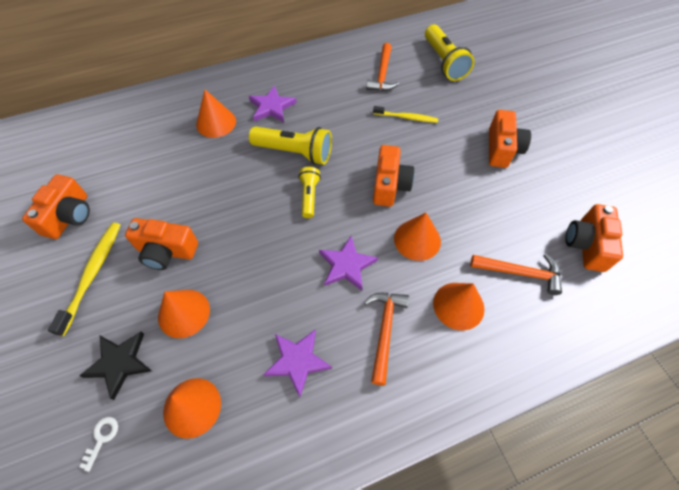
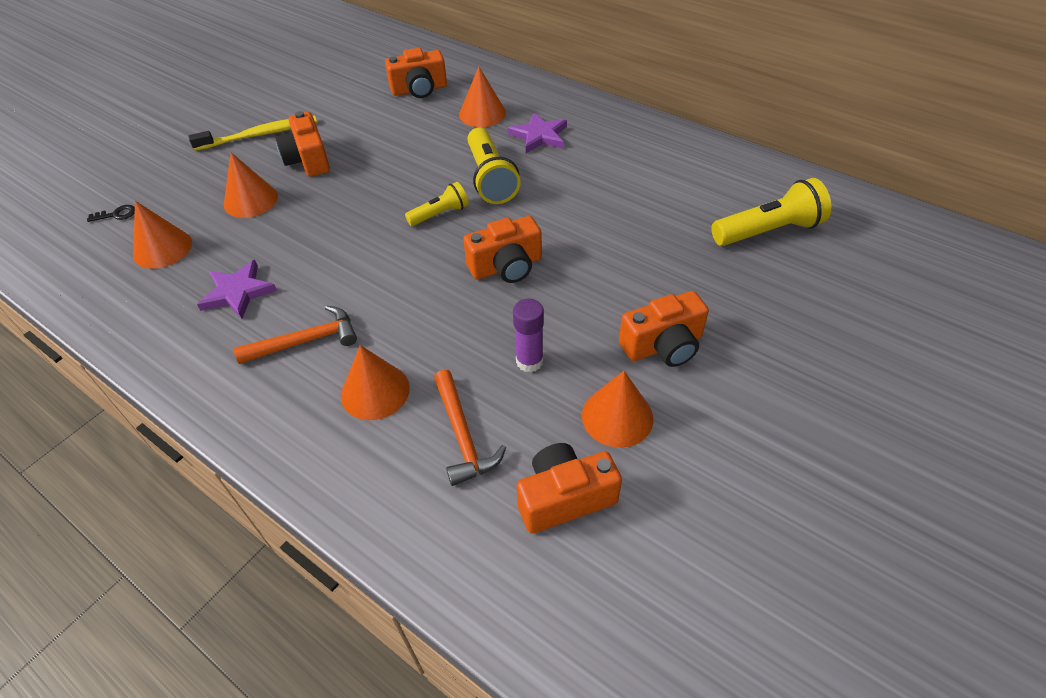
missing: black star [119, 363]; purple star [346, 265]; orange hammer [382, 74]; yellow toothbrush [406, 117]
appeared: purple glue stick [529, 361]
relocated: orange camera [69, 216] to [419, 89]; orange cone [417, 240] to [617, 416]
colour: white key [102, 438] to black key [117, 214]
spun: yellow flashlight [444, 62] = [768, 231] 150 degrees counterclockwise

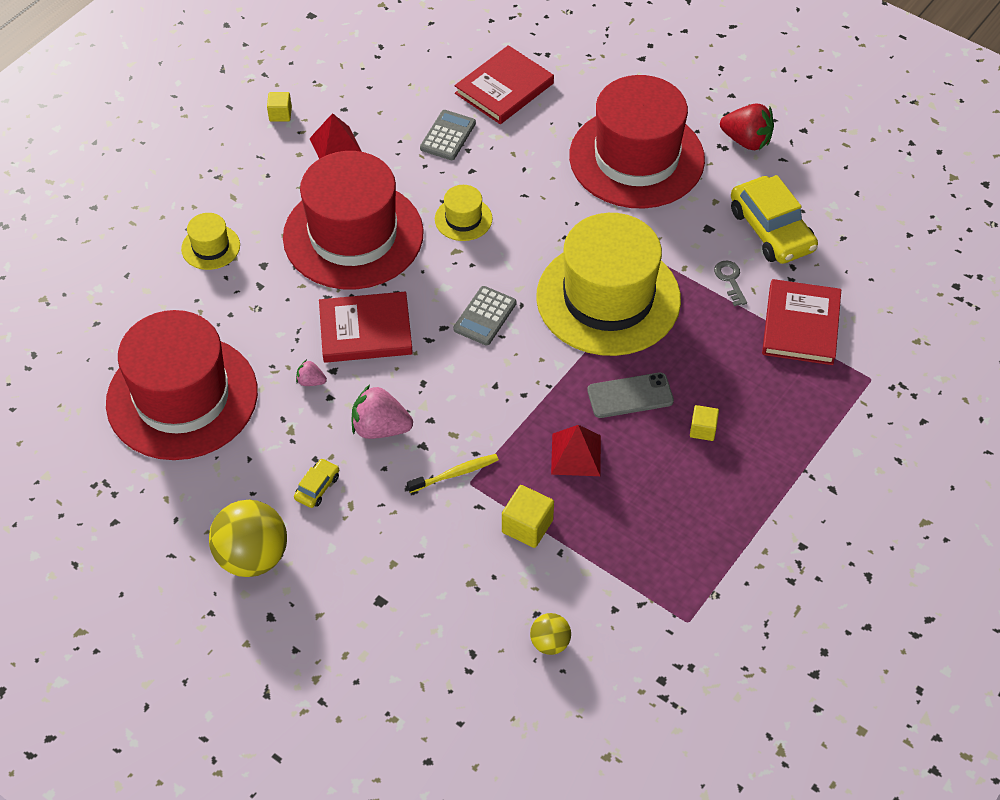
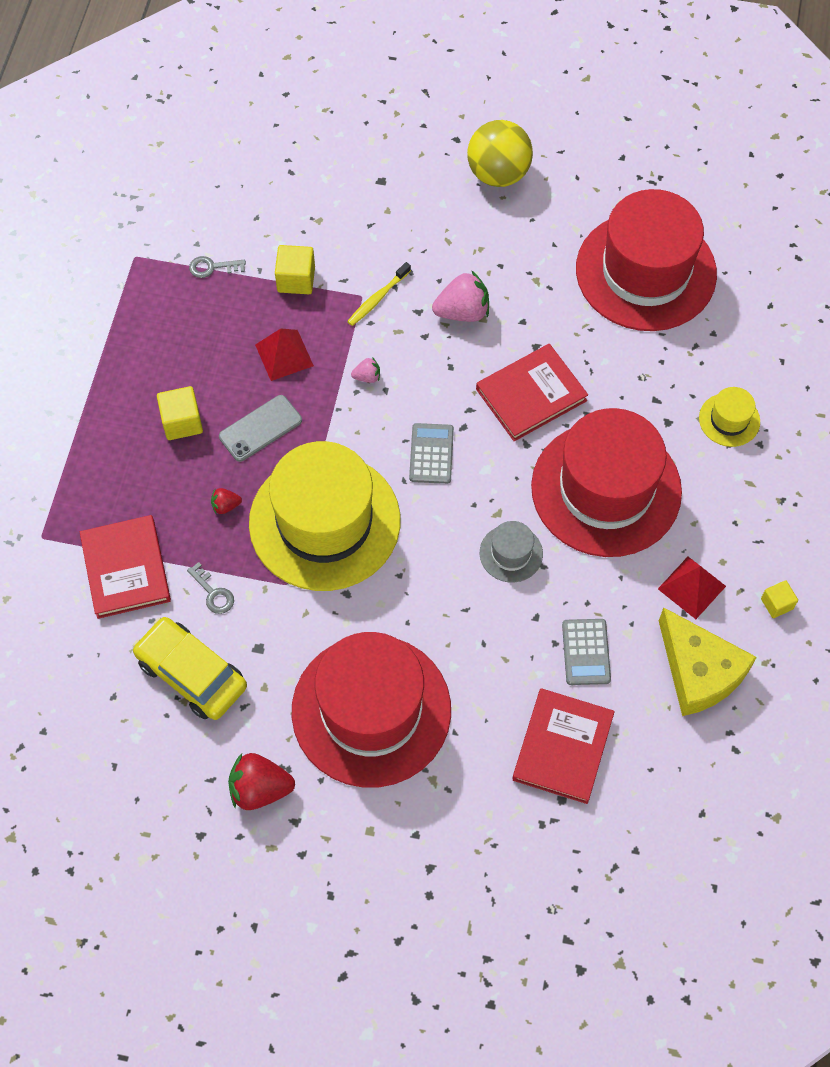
missing: yellow car [317, 487]; yellow ball [550, 643]
appeared: grey key [212, 267]; red strawberry [225, 506]; yellow cheese [699, 671]
relocated: pink strawberry [311, 381] to [367, 377]
colour: yellow hat [463, 219] to grey hat [511, 553]
size: yellow cube [703, 429] = [182, 422] x1.55

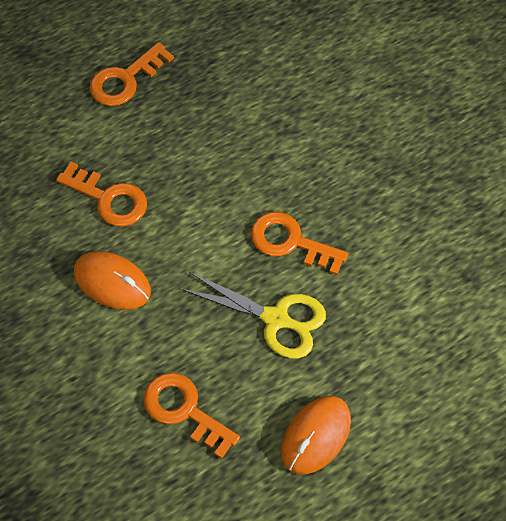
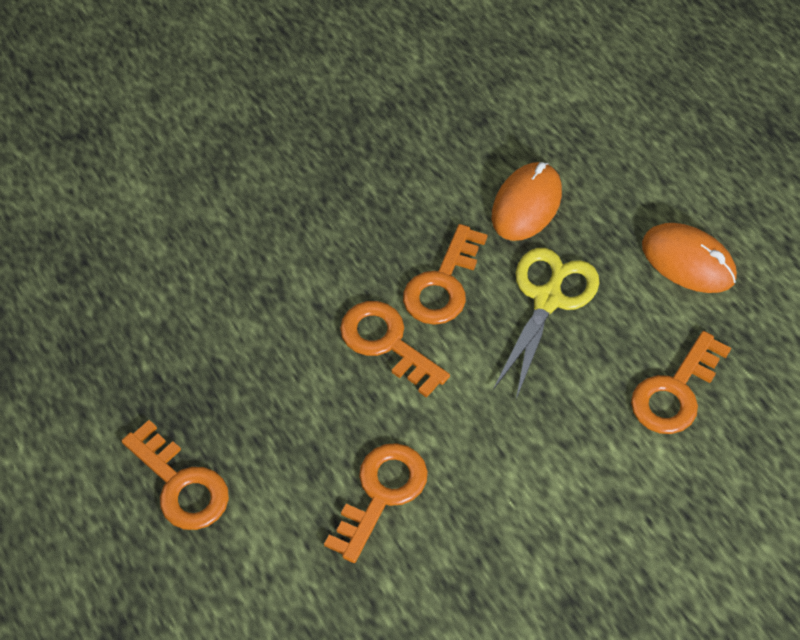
appeared: orange key [387, 343]
relocated: orange mouse [112, 282] to [526, 205]

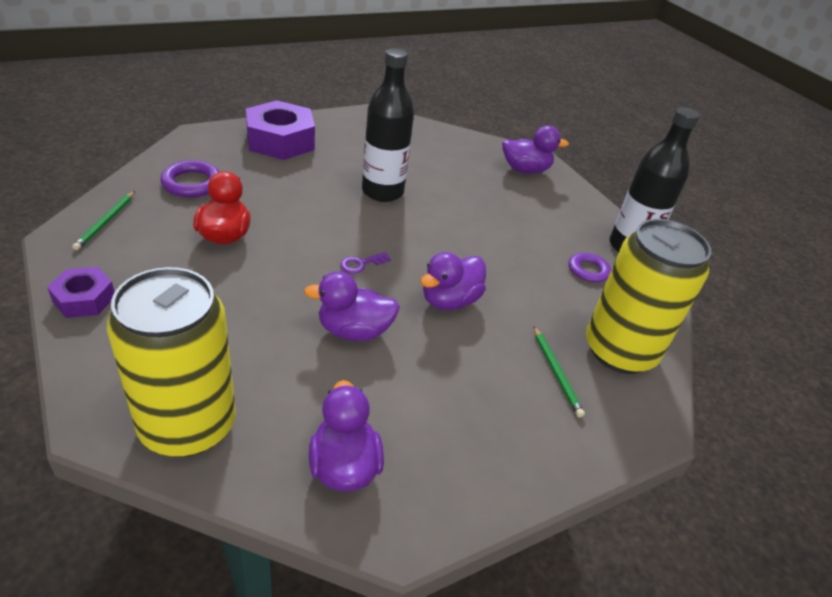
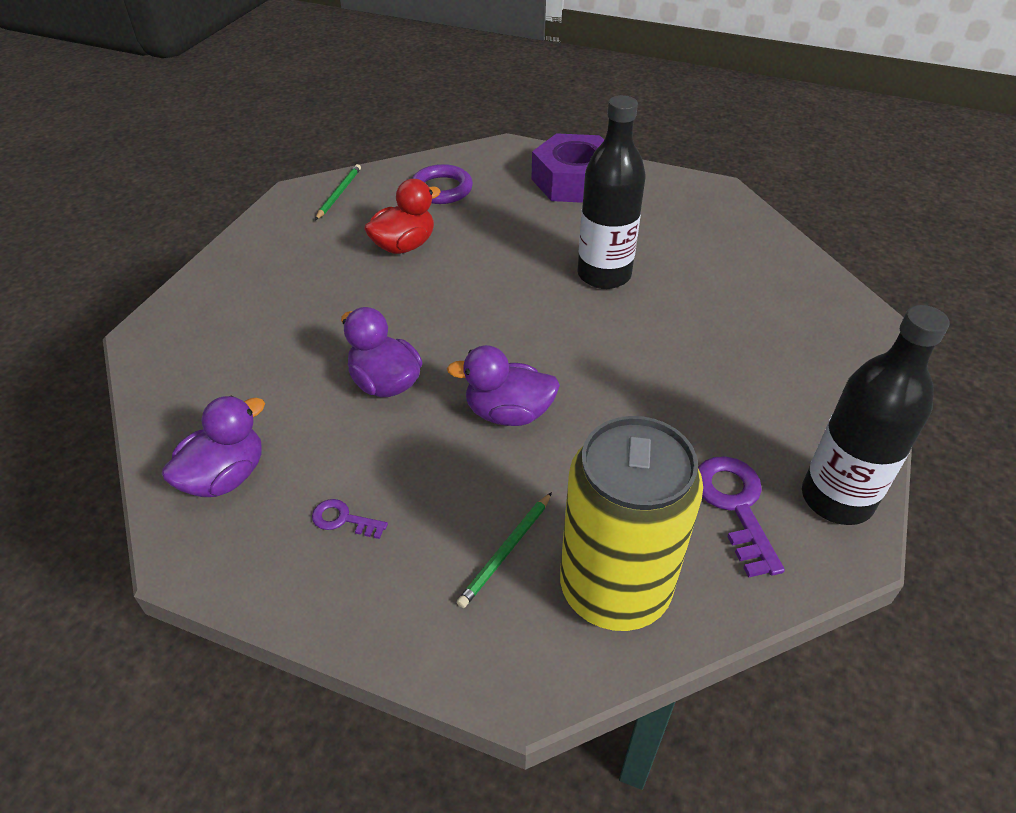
missing: purple nut [84, 299]; yellow can [188, 425]; purple duck [525, 170]
relocated: purple key [361, 264] to [343, 519]
spun: green pencil [106, 222] = [339, 193] 135 degrees clockwise

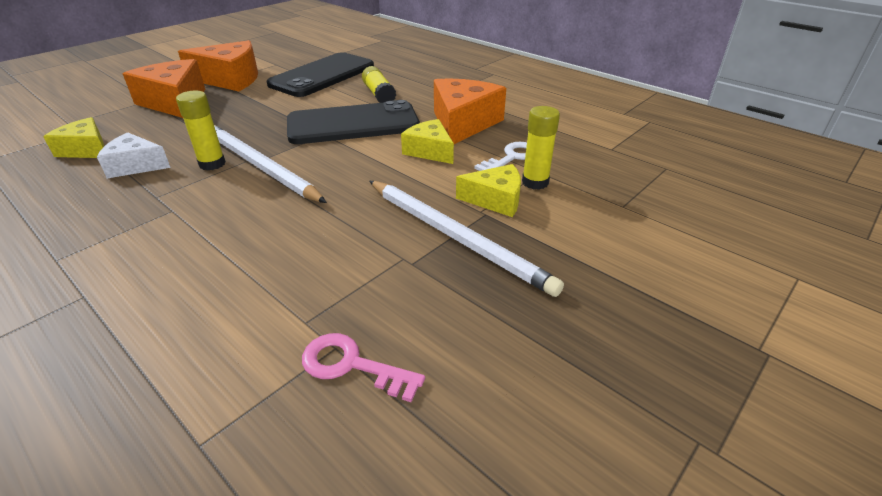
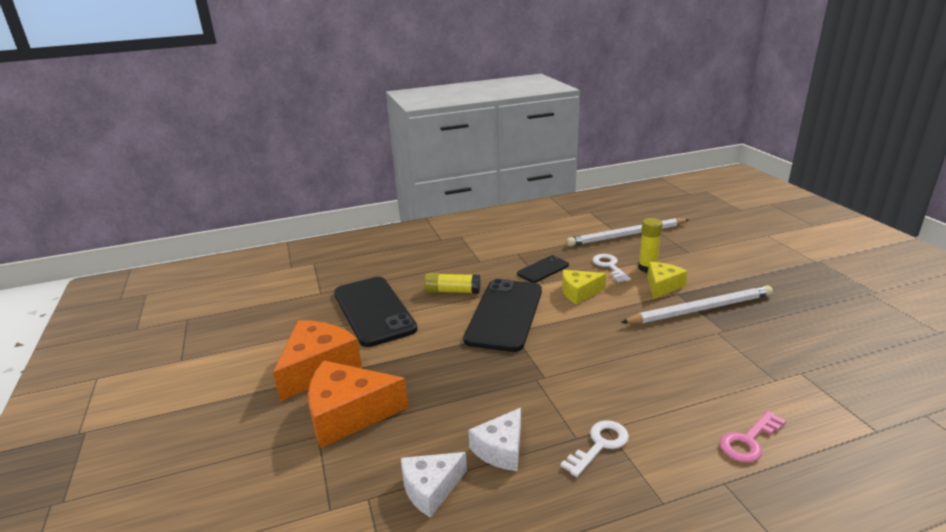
missing: yellow glue stick [212, 164]
appeared: white key [599, 445]
relocated: white pencil [260, 166] to [626, 235]; pink key [352, 365] to [749, 441]
exchanged: orange cheese [463, 123] to black phone [543, 269]
colour: yellow cheese [86, 149] to white cheese [431, 488]

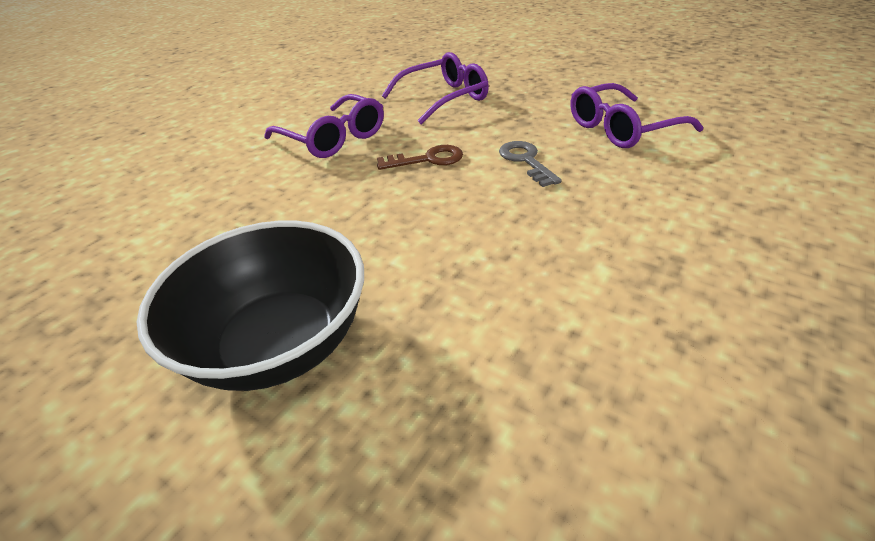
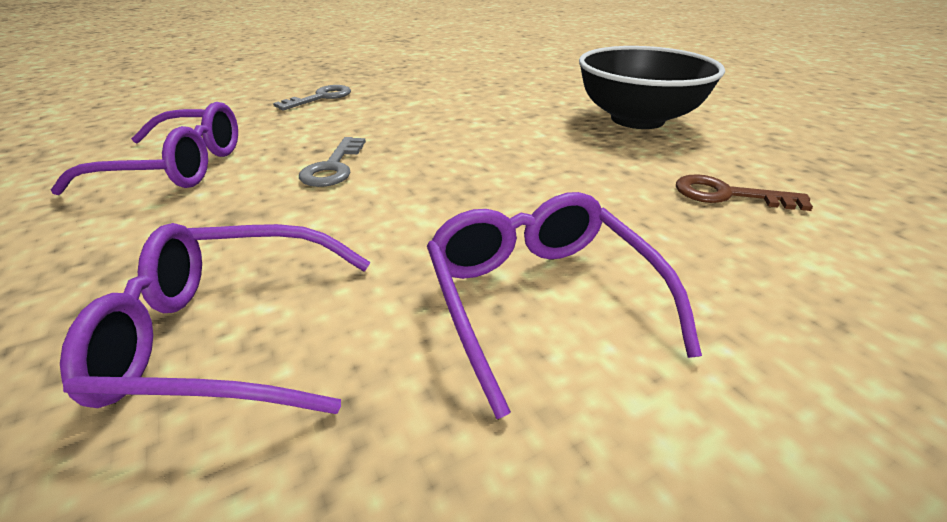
appeared: grey key [321, 98]
relocated: brown key [428, 159] to [727, 195]

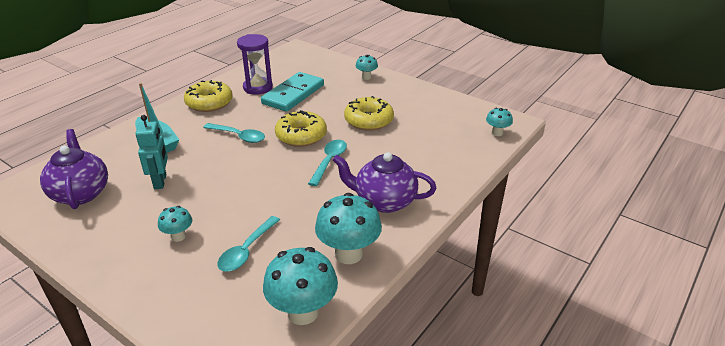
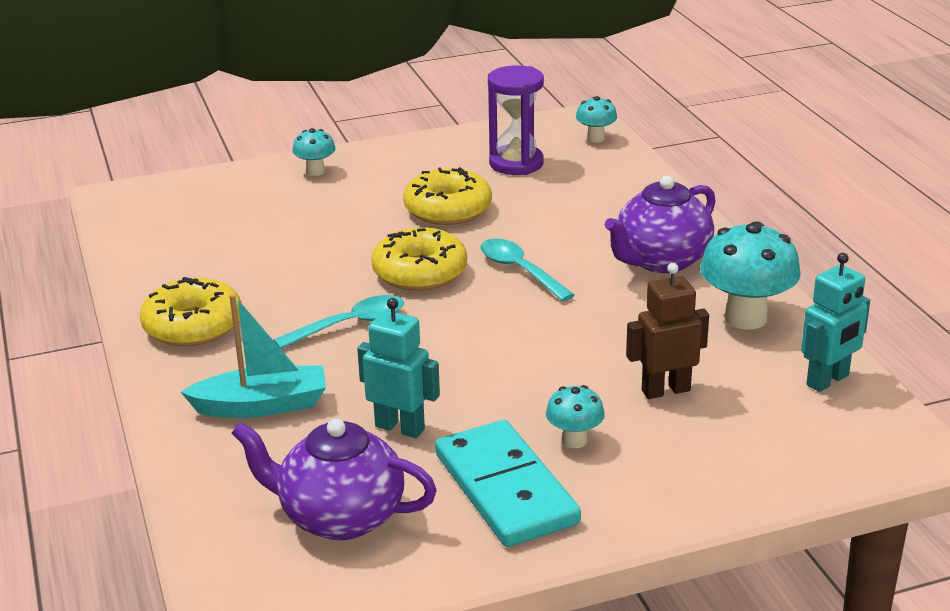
relocated: purple hourglass [258, 87] to [516, 163]; turquoise domino [293, 94] to [506, 489]
exchanged: turquoise spoon [247, 250] to brown robot [665, 390]; turquoise mushroom [303, 312] to turquoise robot [828, 380]

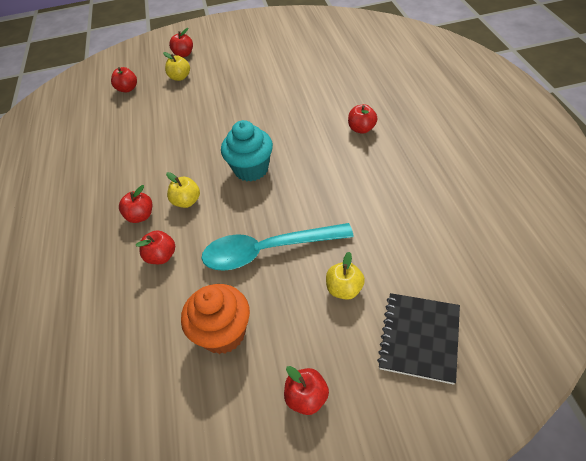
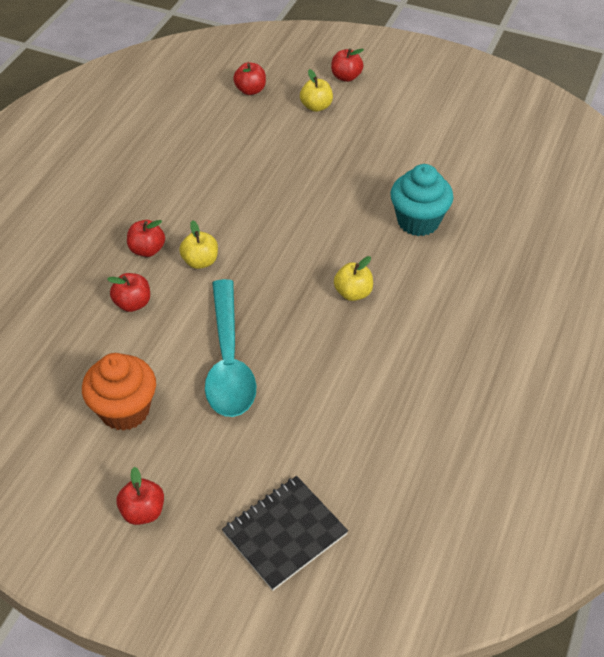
missing: red apple [361, 129]
relocated: turquoise cupcake [251, 169] to [418, 221]; yellow apple [344, 289] to [353, 293]
spun: turquoise spoon [267, 251] = [228, 361] 120 degrees counterclockwise

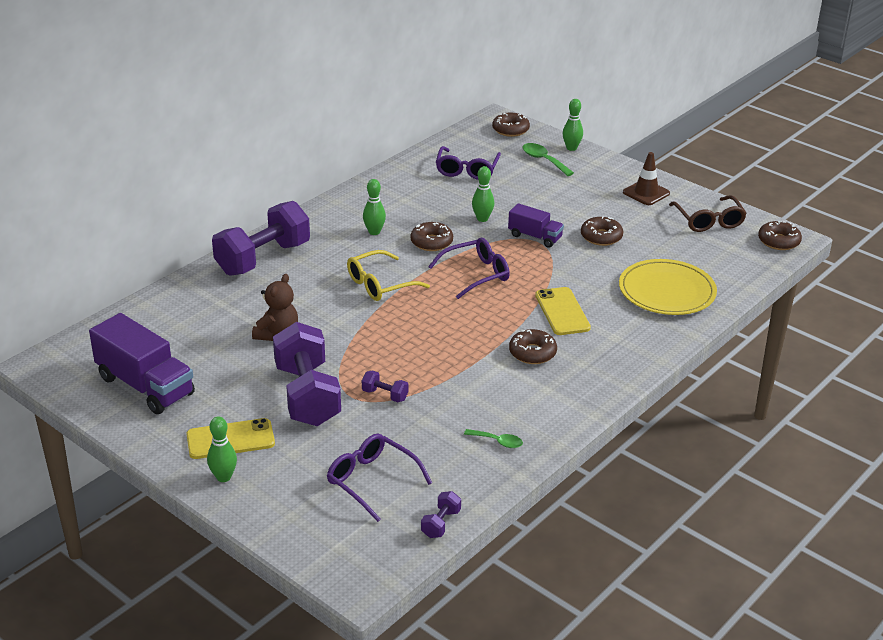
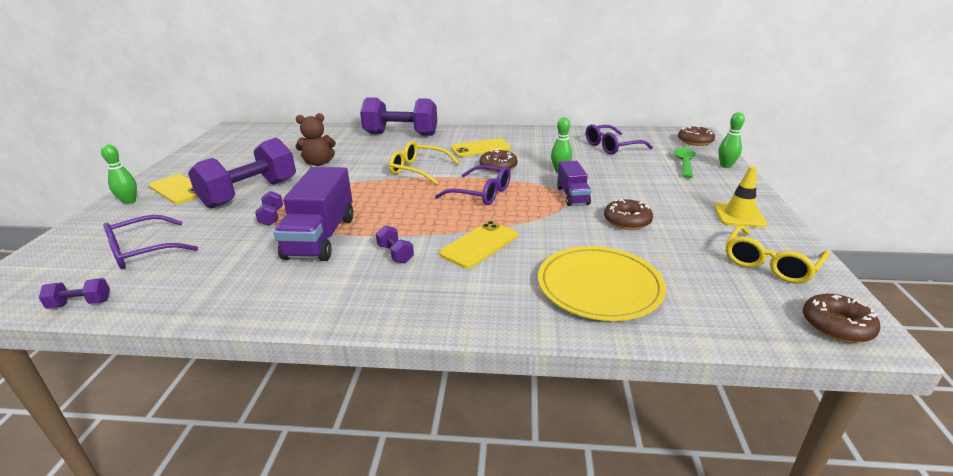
missing: green spoon [497, 442]
relocated: purple truck [145, 386] to [321, 237]
exchanged: green bowling pin [374, 232] to yellow phone [480, 148]; brown donut [532, 353] to purple dumbbell [395, 254]
colour: brown traffic cone [646, 193] to yellow traffic cone [739, 215]; brown glasses [709, 221] to yellow glasses [770, 264]
spun: purple glasses [371, 481] = [143, 251] 135 degrees counterclockwise

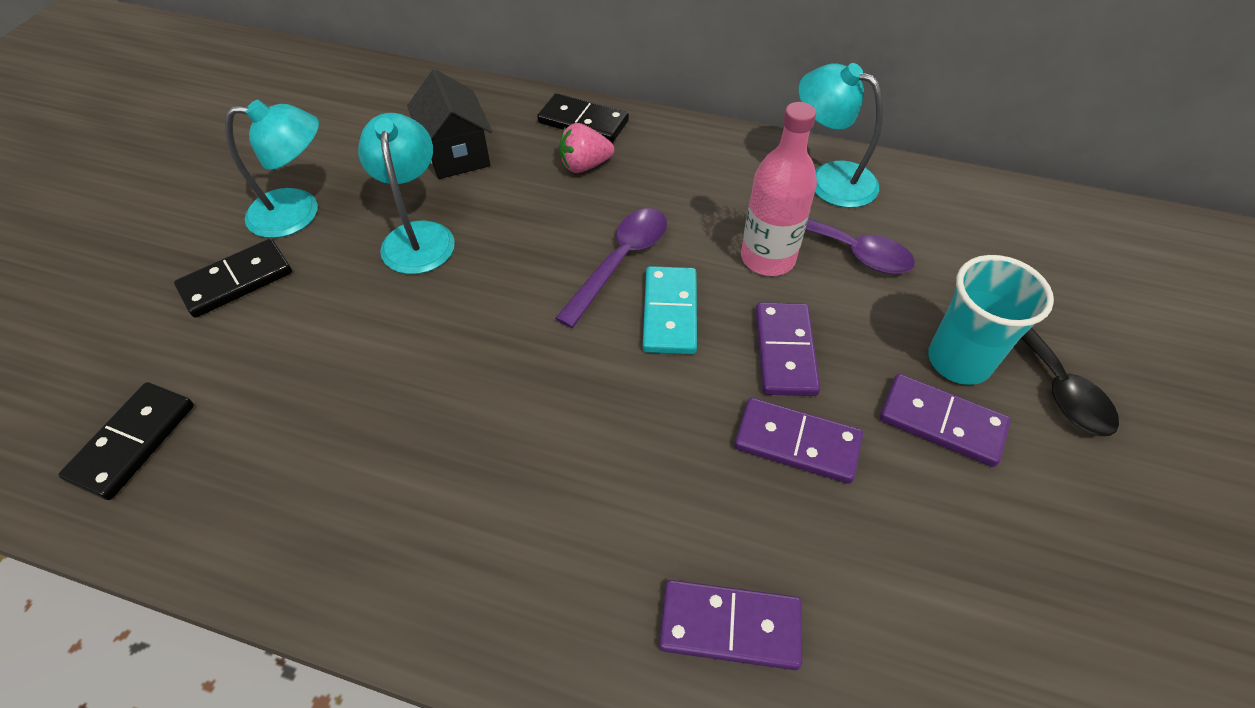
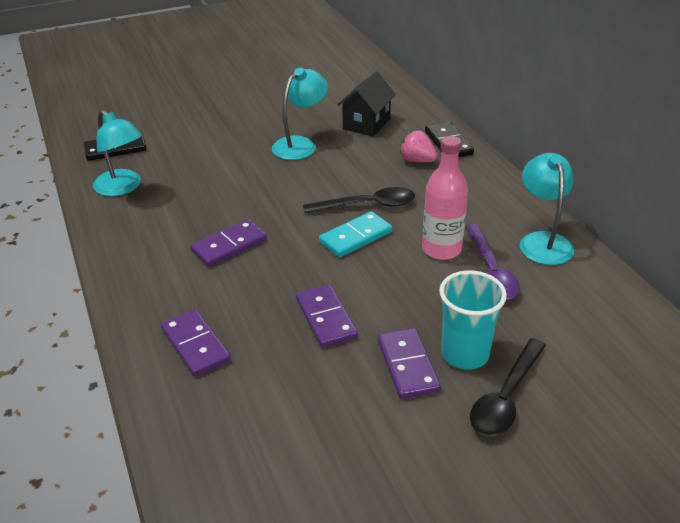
missing: black domino [236, 281]
relocated: turquoise lamp [298, 213] to [123, 188]; purple domino [785, 351] to [229, 246]
colour: purple spoon [620, 261] to black spoon [368, 205]

